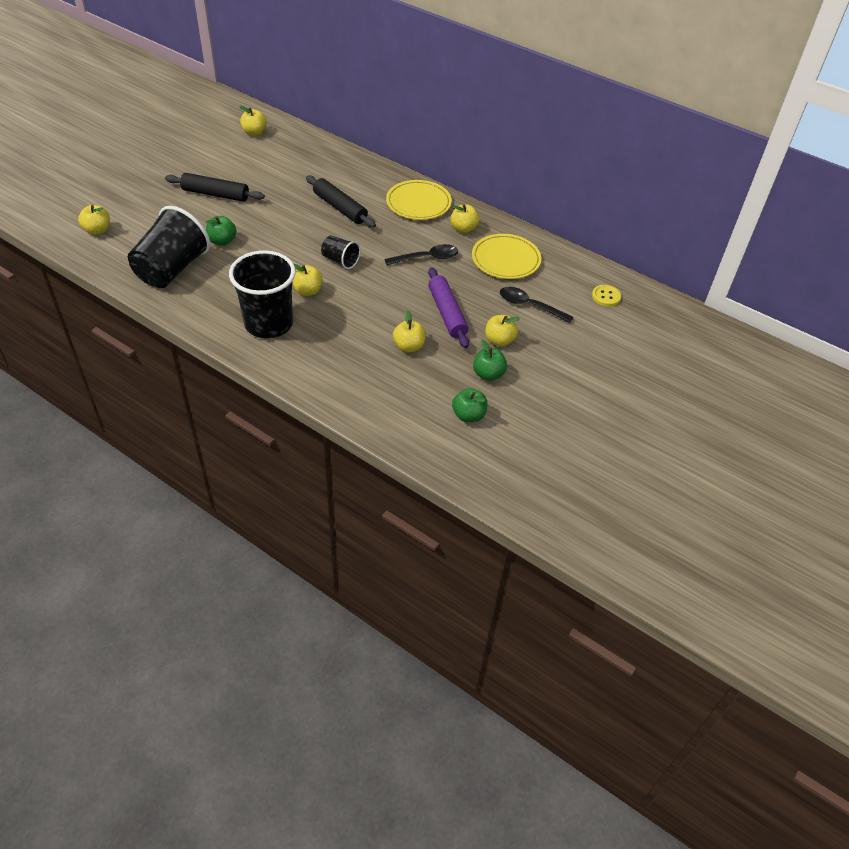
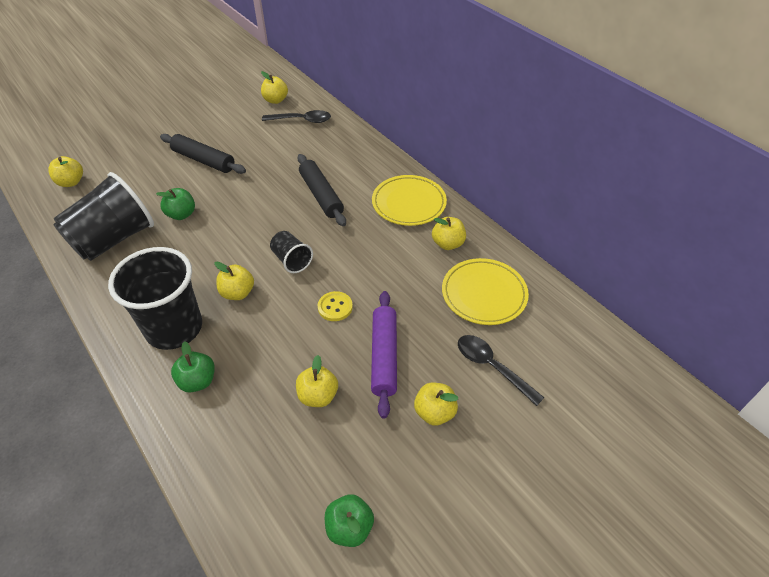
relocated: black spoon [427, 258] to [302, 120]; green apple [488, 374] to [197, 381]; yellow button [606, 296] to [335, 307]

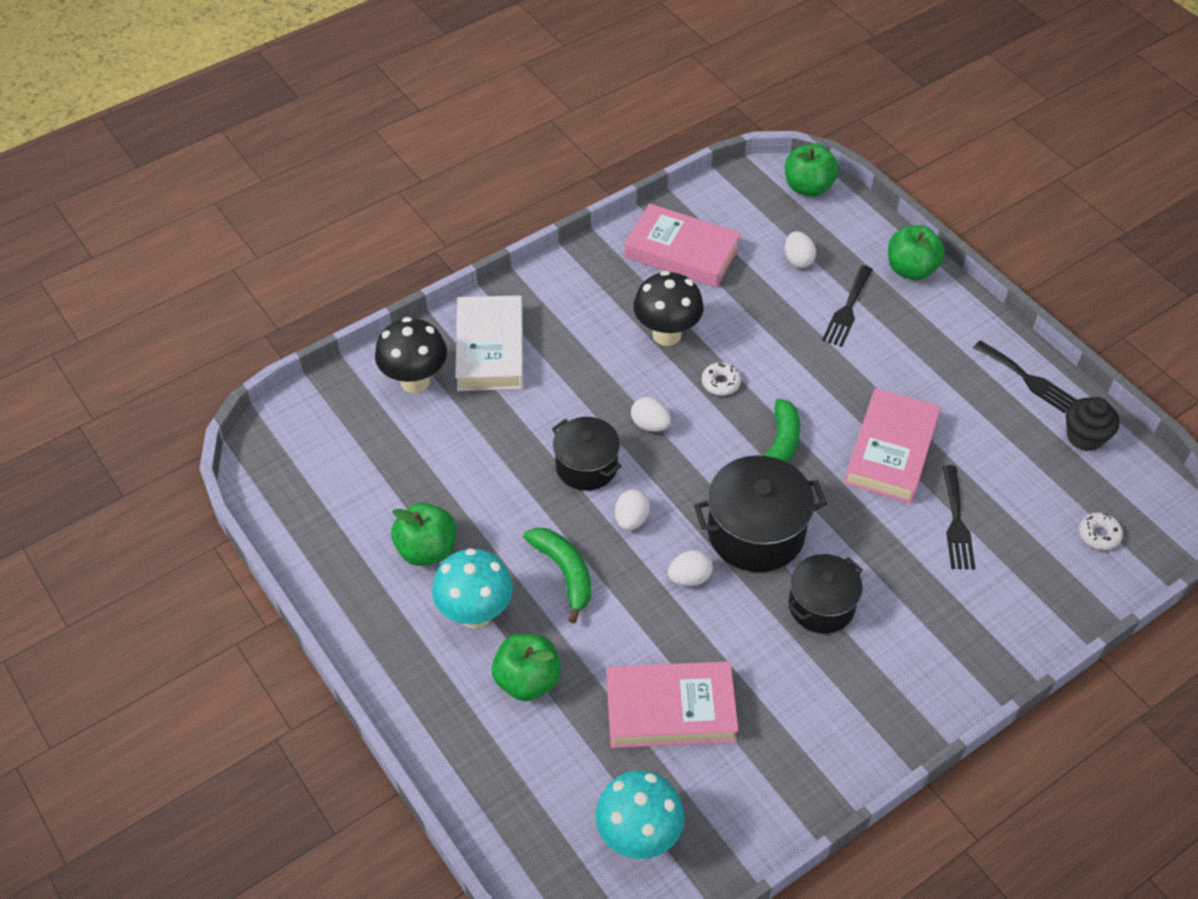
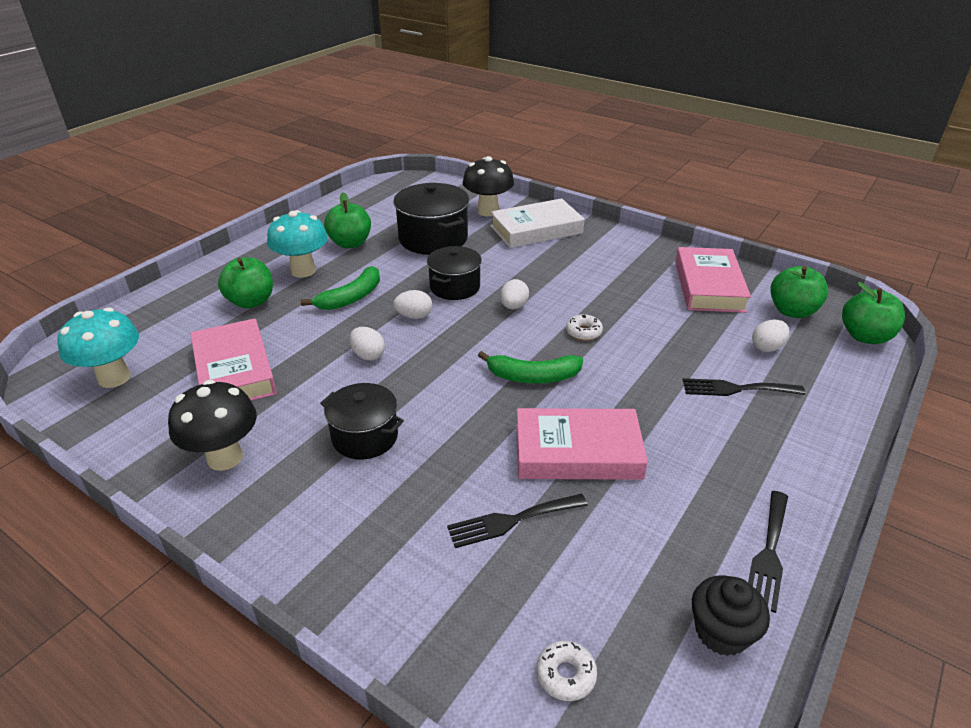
relocated: black mushroom [666, 334] to [225, 458]; black pot [756, 532] to [433, 239]; green apple [911, 269] to [792, 311]

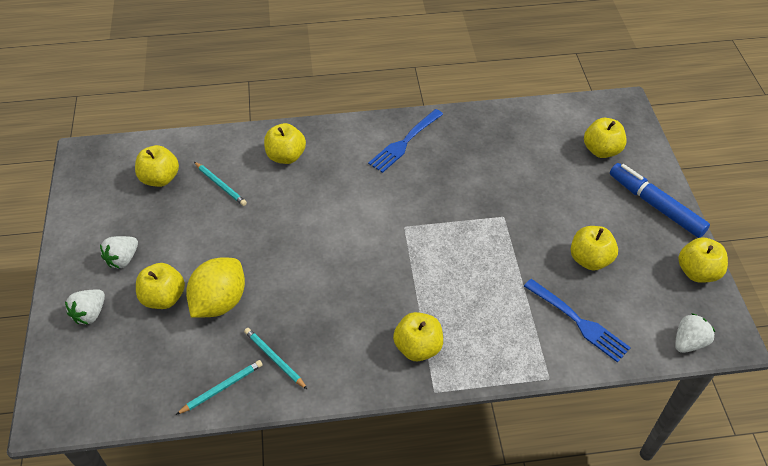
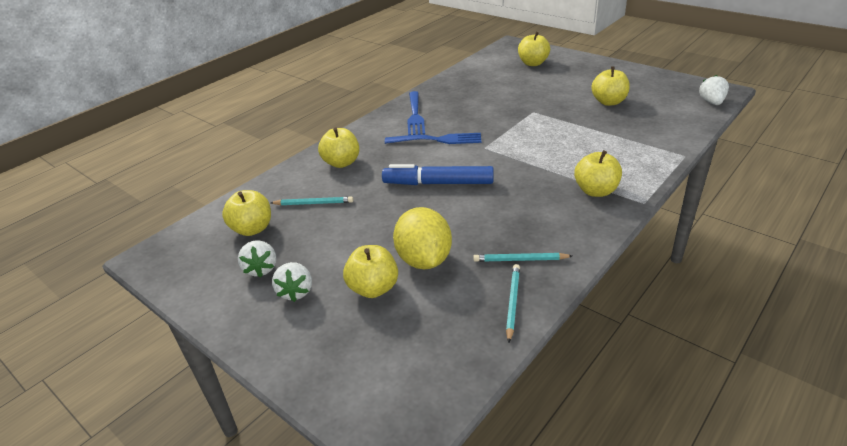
missing: yellow apple [697, 272]
relocated: white strawberry [90, 313] to [261, 269]; blue fork [577, 321] to [436, 140]; blue marker [655, 205] to [438, 183]

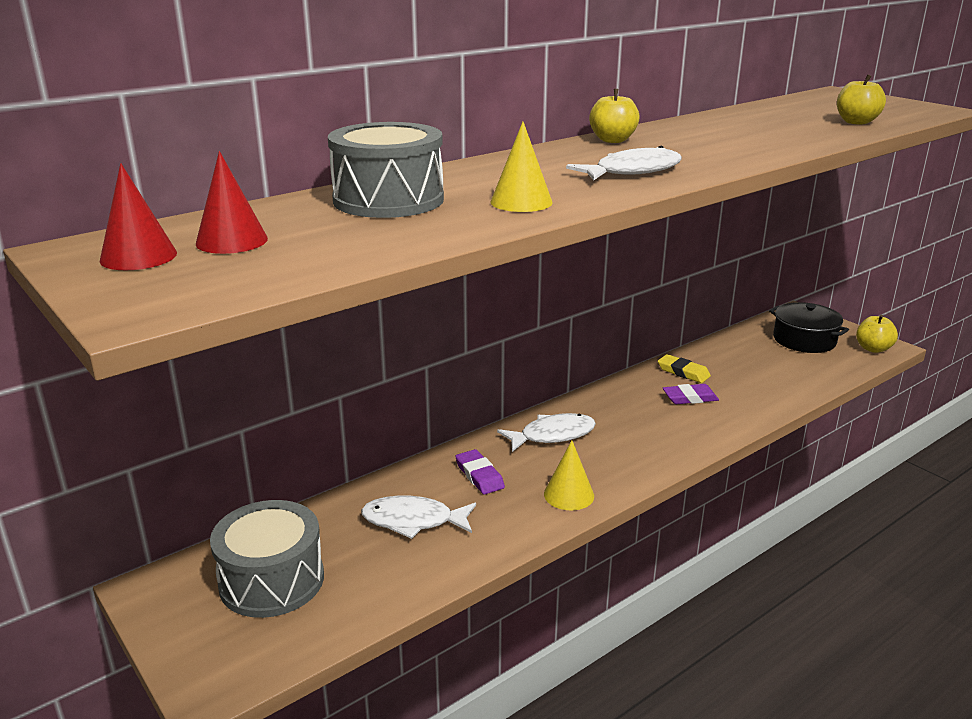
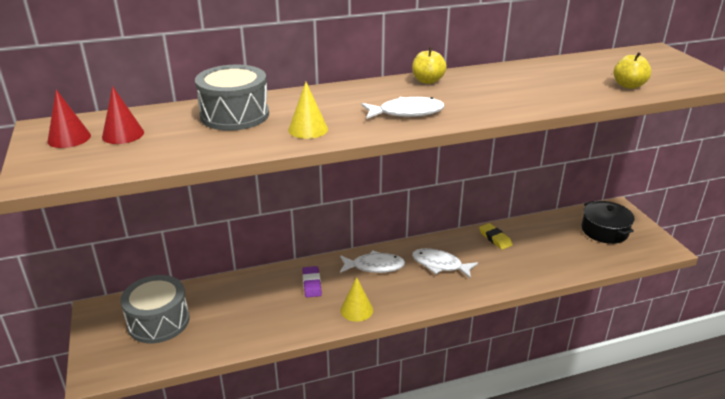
missing: purple eraser [690, 398]; yellow apple [873, 349]
relocated: white fish [413, 521] to [440, 265]

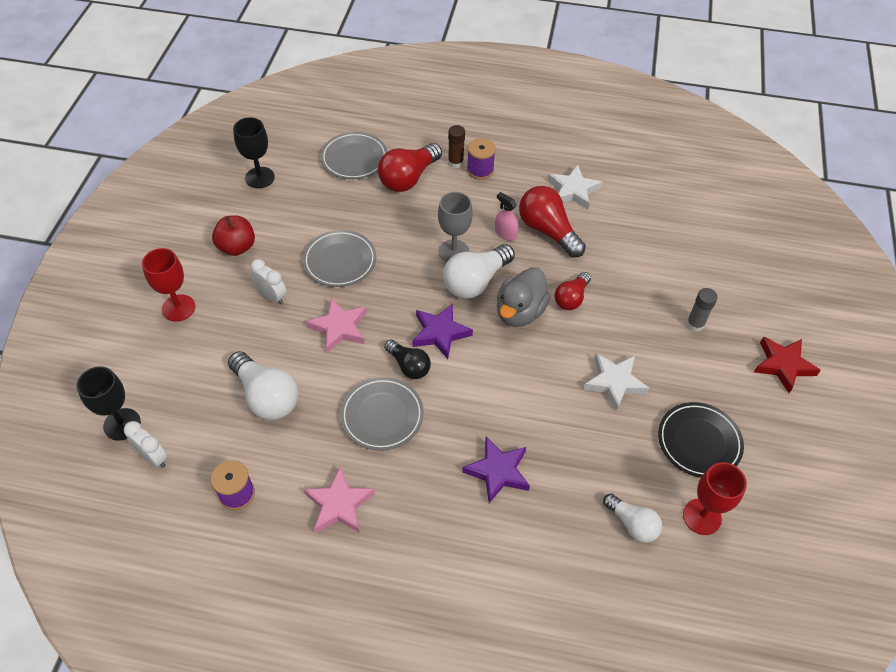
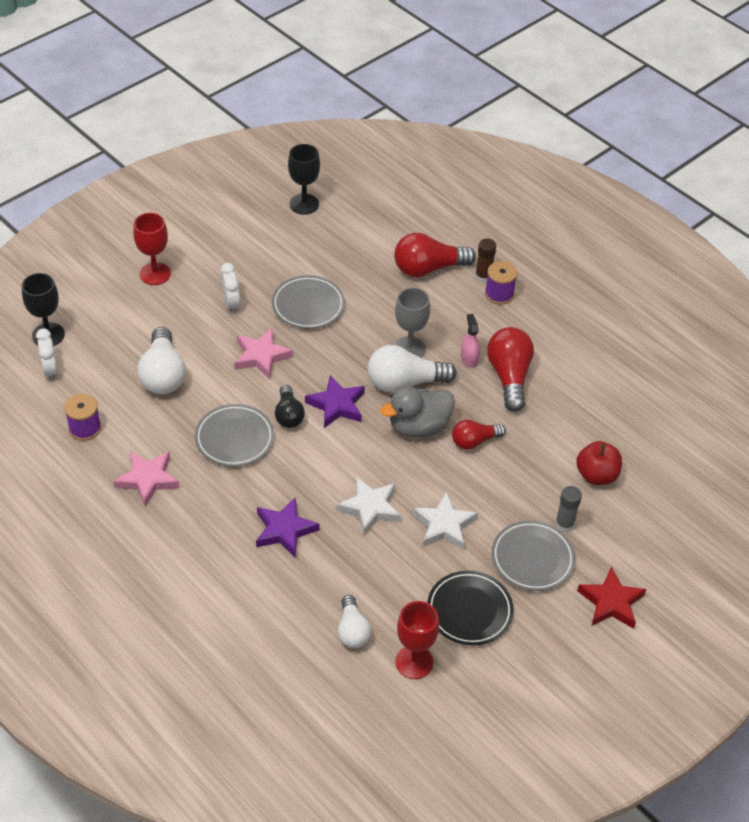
relocated: red apple [237, 247] to [596, 475]; grey plate [354, 159] to [532, 559]; white star [573, 190] to [370, 508]

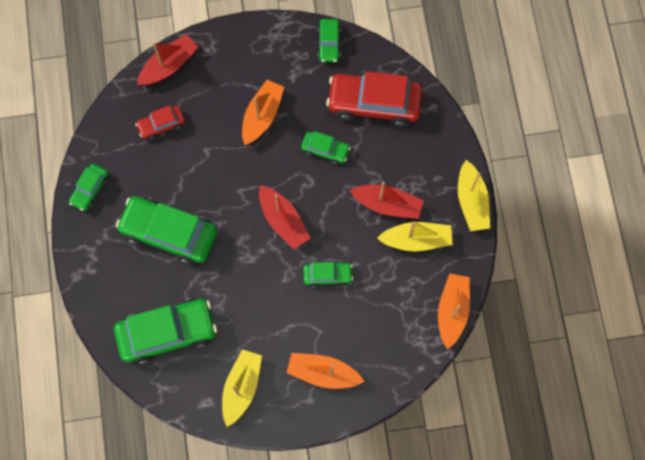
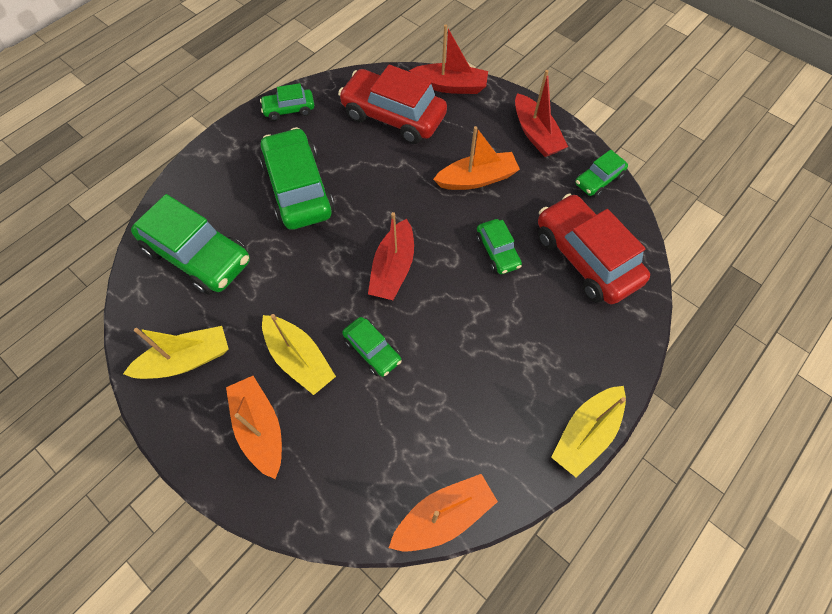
relocated: red boat [387, 204] to [536, 134]; yellow boat [416, 240] to [299, 359]
size: red car [161, 125] = [393, 116] x1.98

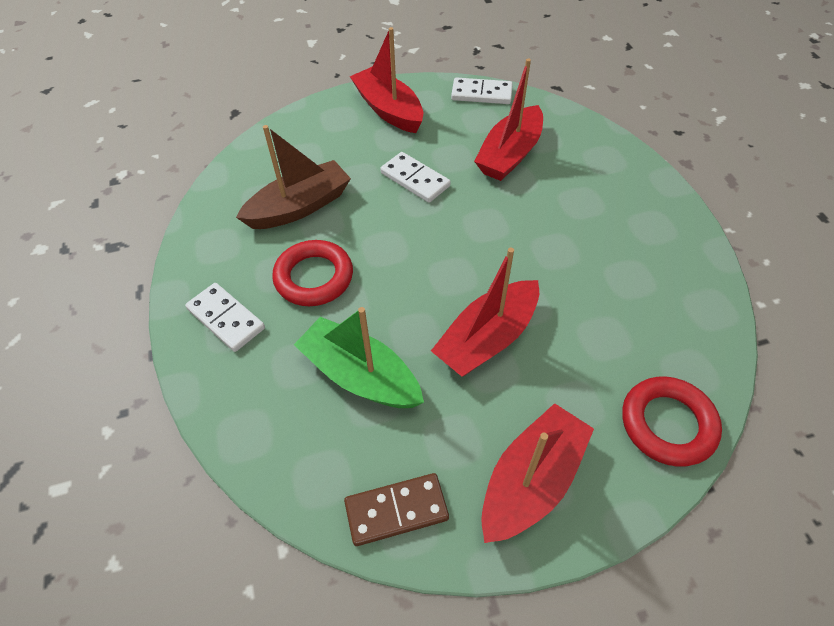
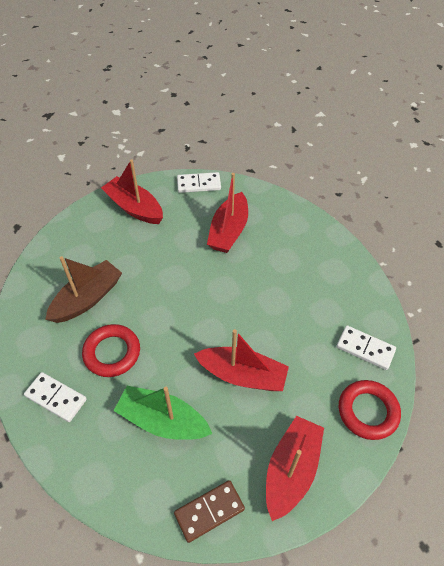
relocated: white domino [415, 179] to [365, 348]
spun: red boat [487, 338] = [242, 375] 105 degrees counterclockwise

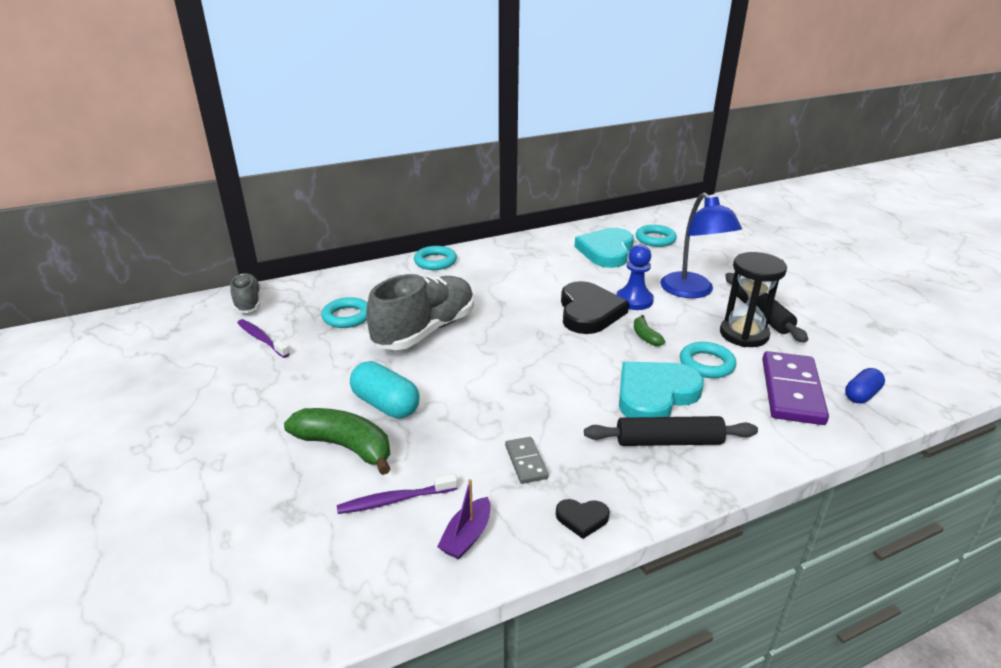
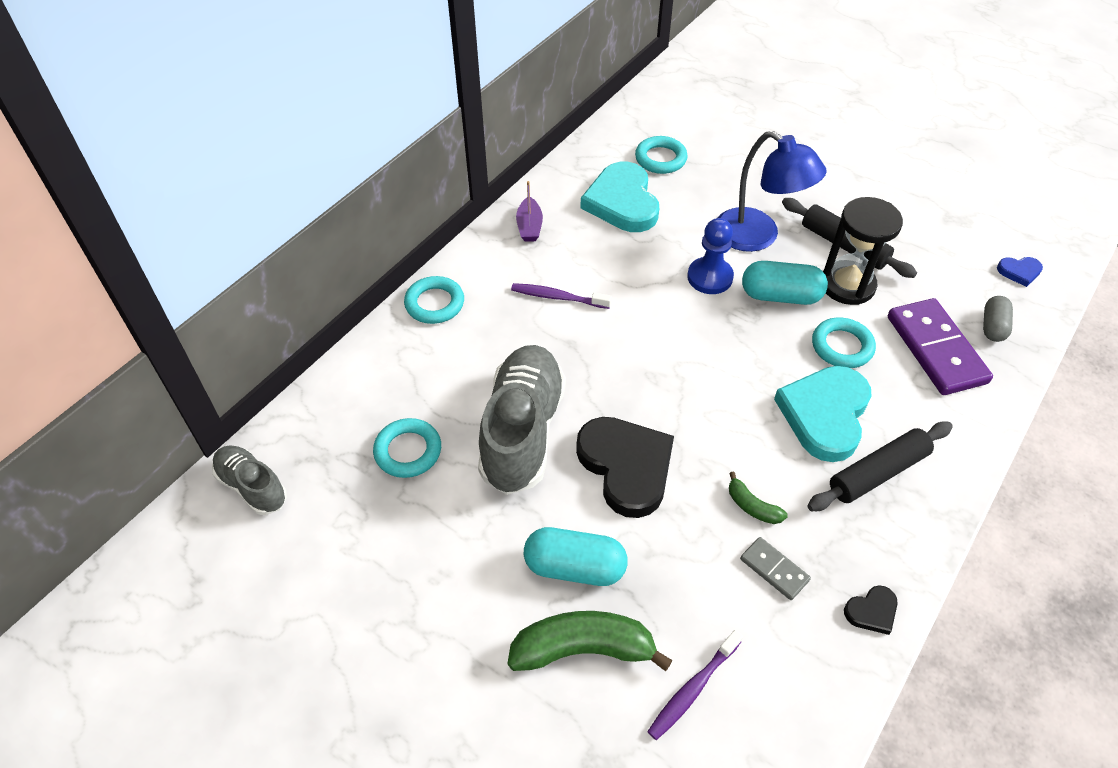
appeared: turquoise capsule [780, 296]; blue heart [1019, 272]
relocated: purple toothbrush [262, 339] to [558, 297]; purple boat [467, 536] to [529, 226]; black heart [589, 312] to [626, 467]; green banana [645, 336] to [752, 506]
colour: blue capsule [861, 395] to grey capsule [993, 326]

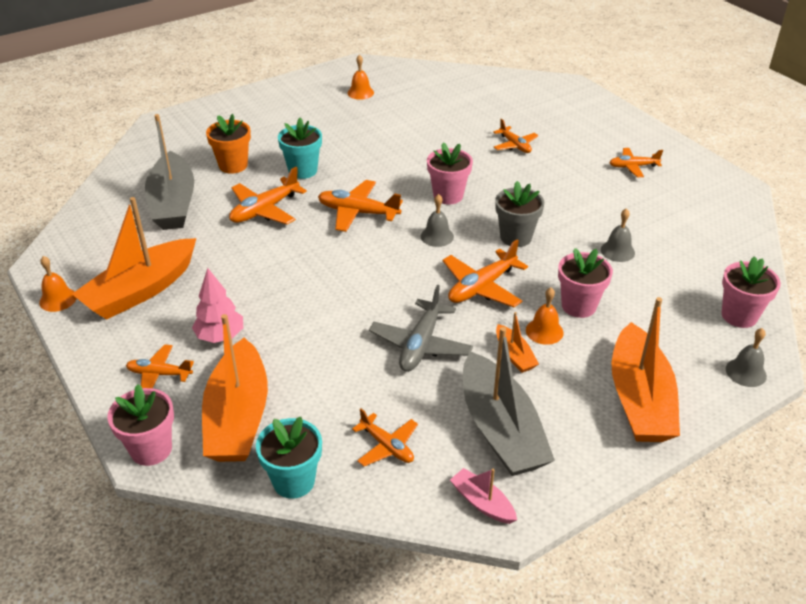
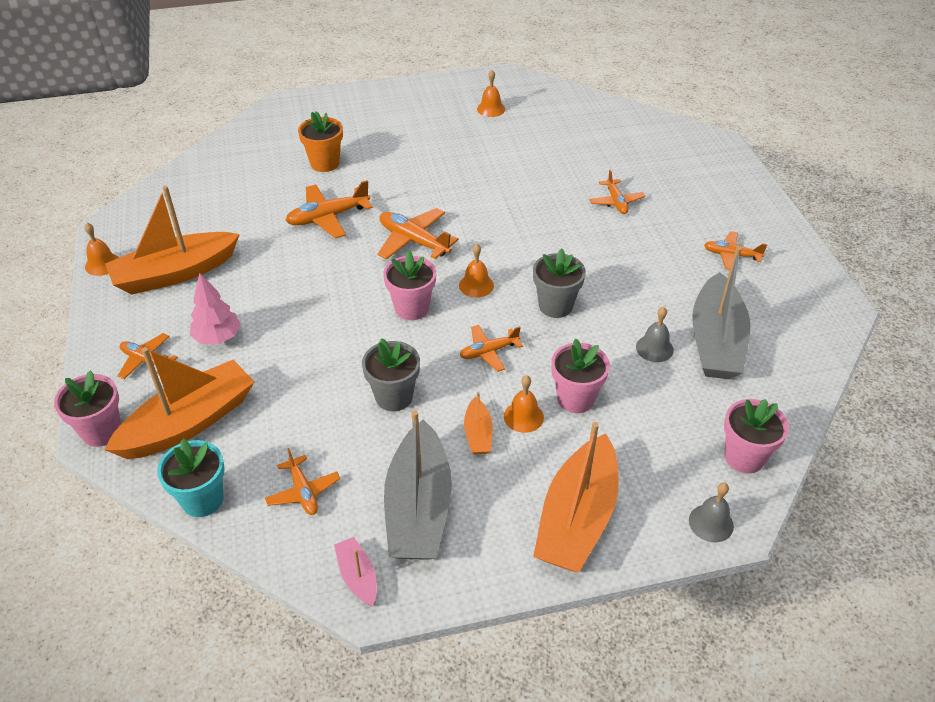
missing: turquoise flower pot [303, 170]
relocated: grey boat [173, 204] to [716, 341]; pink flower pot [448, 196] to [412, 308]
exchanged: grey plane [421, 344] to grey flower pot [394, 397]
colour: grey bell [437, 236] to orange bell [476, 285]
spun: orange boat [238, 417] = [189, 422] 150 degrees counterclockwise
size: orange plane [482, 287] = [489, 352] x0.64

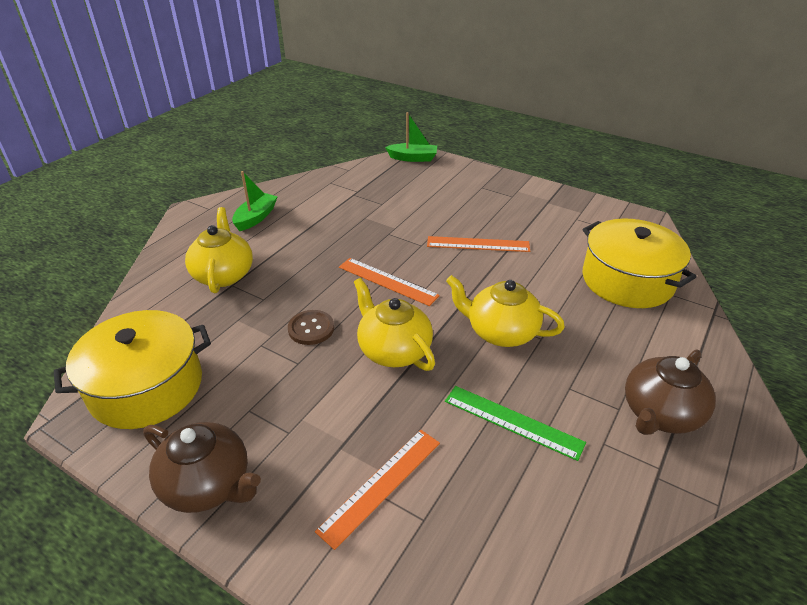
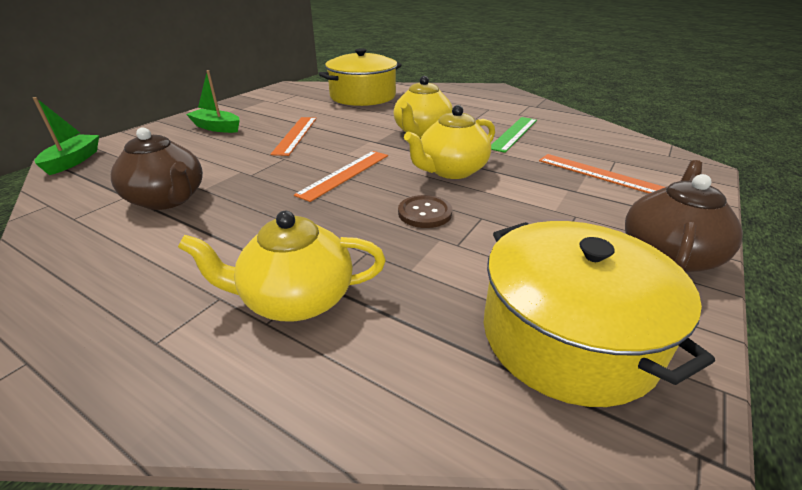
relocated: green boat [256, 218] to [216, 128]; brown teapot [660, 414] to [168, 199]

